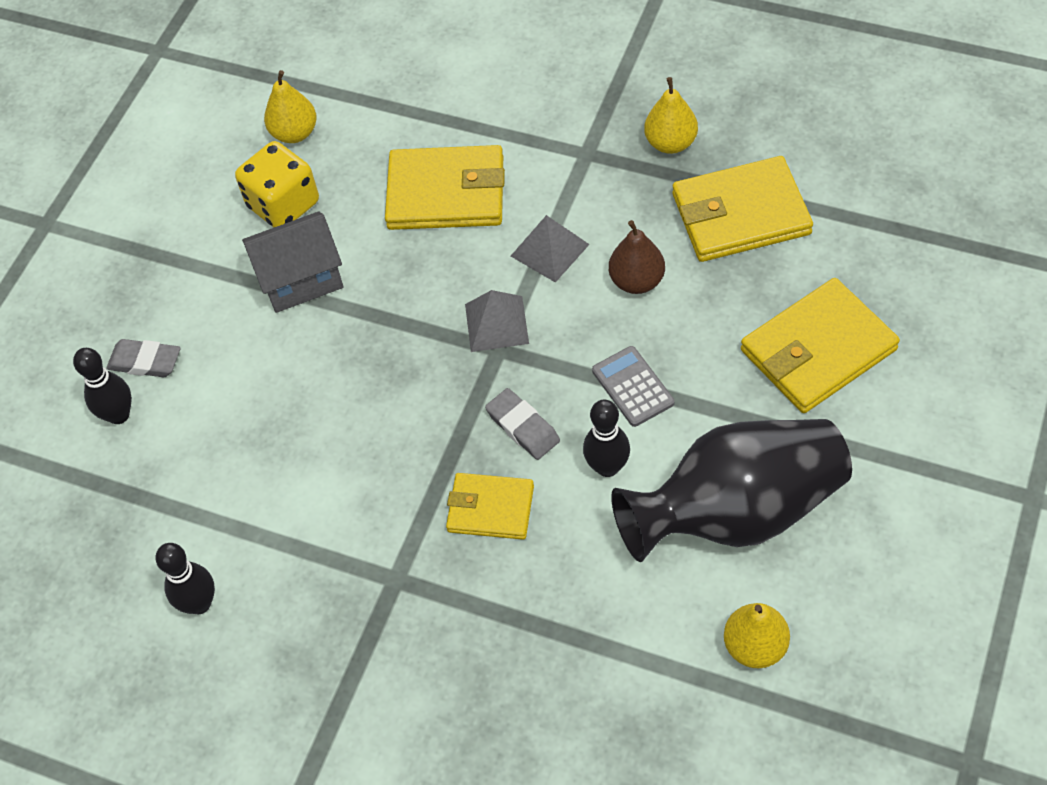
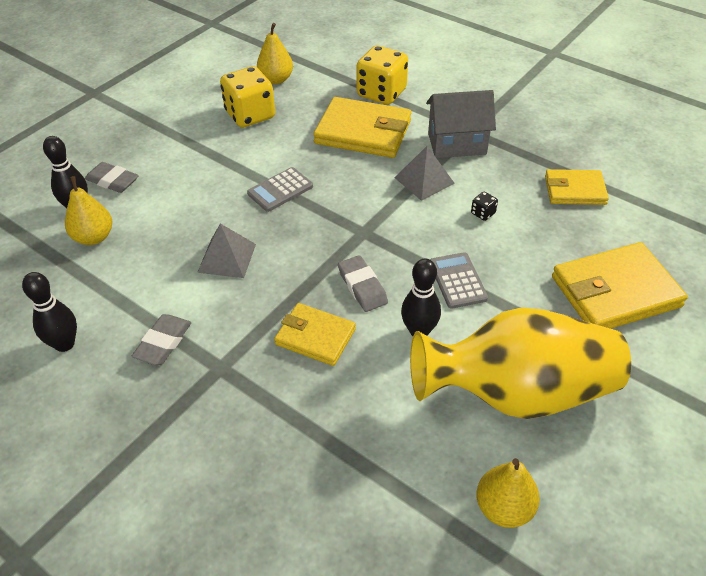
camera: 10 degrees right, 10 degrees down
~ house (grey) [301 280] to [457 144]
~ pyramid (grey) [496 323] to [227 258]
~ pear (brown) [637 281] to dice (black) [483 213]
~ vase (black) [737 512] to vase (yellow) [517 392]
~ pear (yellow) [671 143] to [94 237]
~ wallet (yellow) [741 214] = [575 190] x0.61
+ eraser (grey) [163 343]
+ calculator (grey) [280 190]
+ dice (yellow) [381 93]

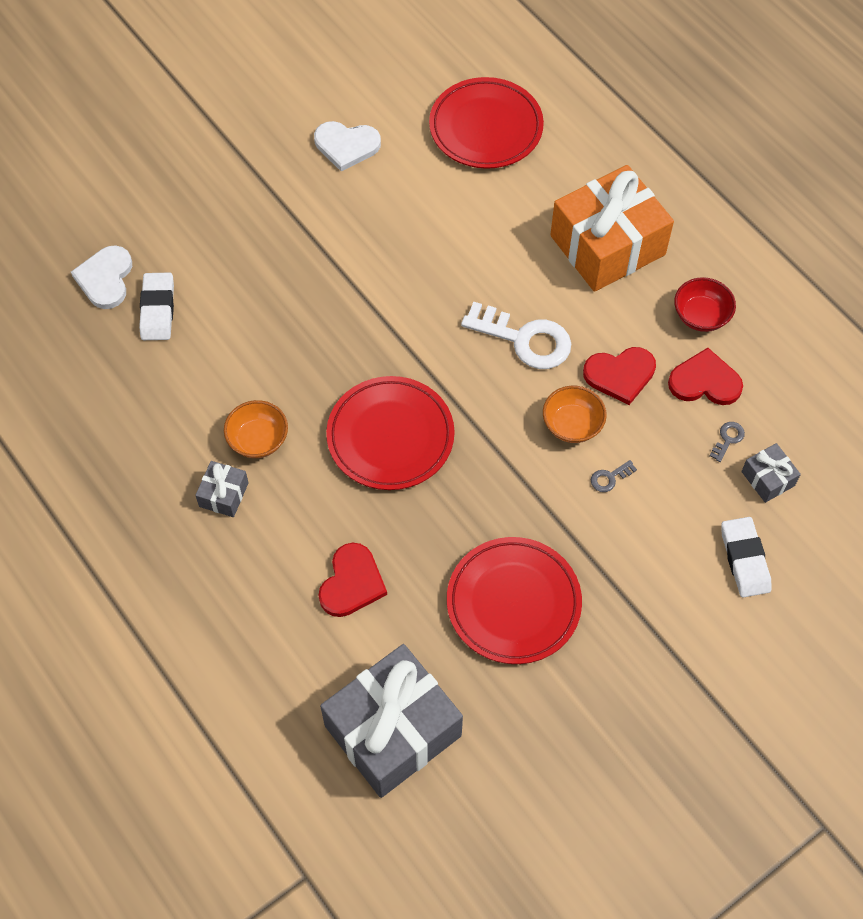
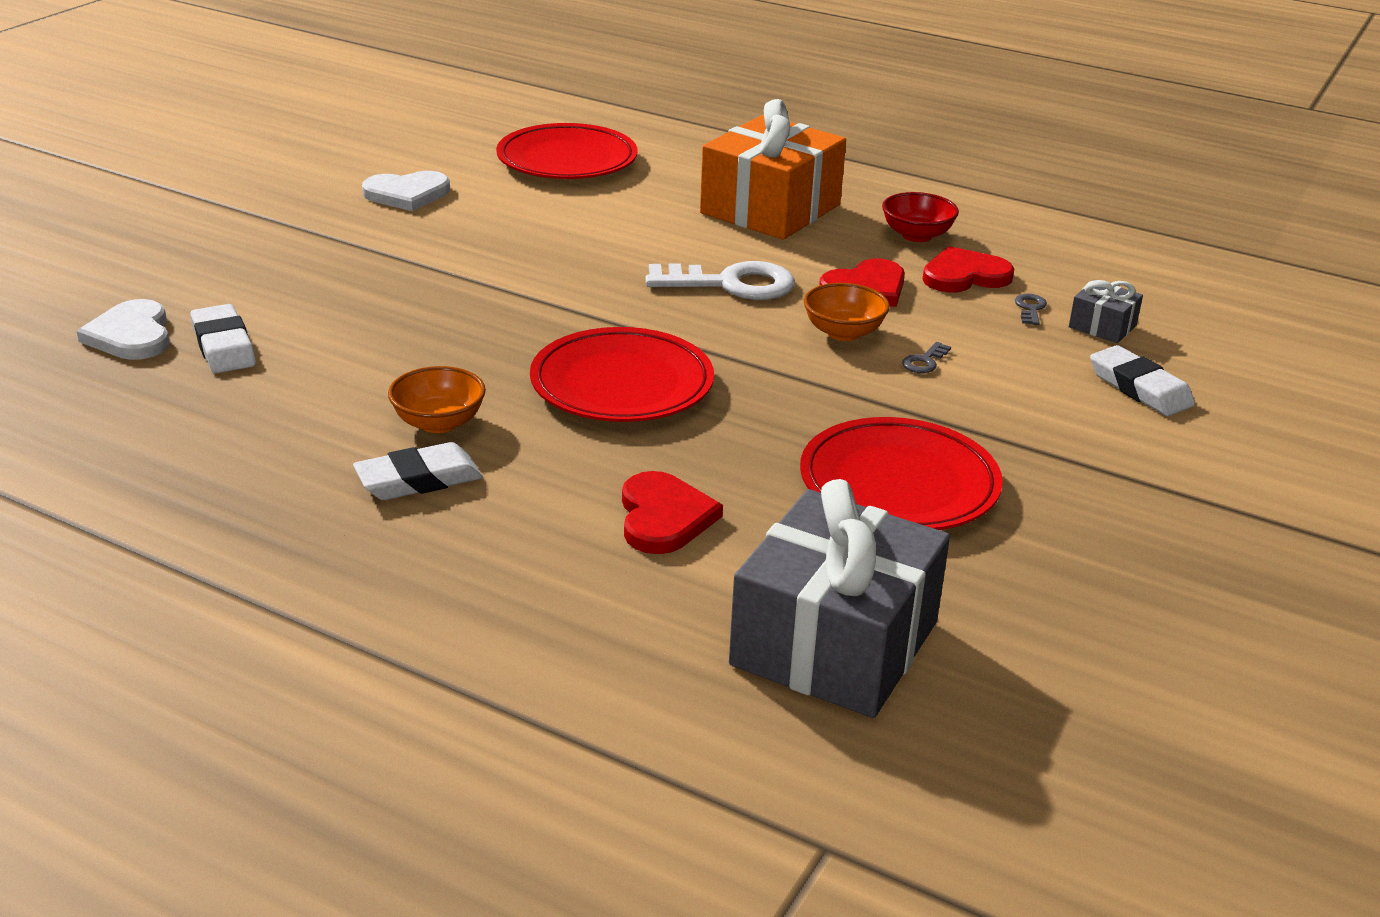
camera: 25 degrees left, 30 degrees down
~ gift (grey) [224 494] to eraser (white) [419 480]

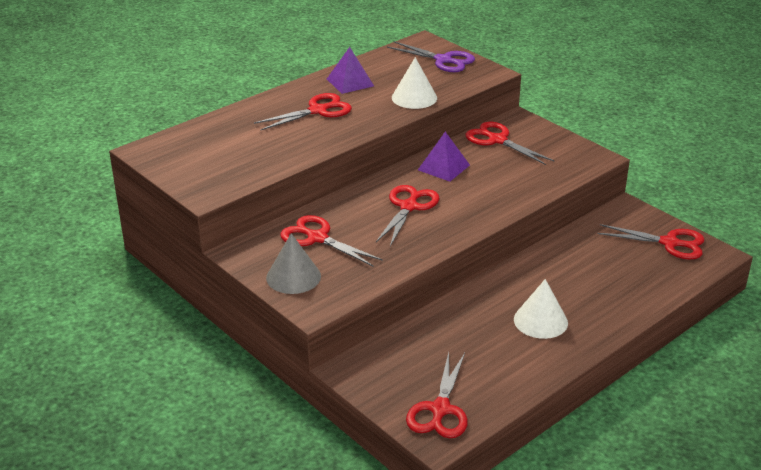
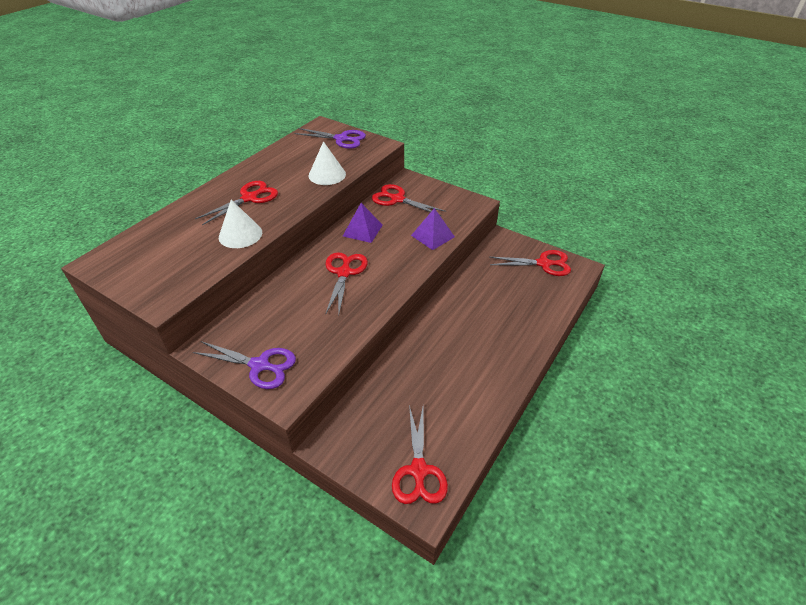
camera: 15 degrees left, 10 degrees up
~ cone (grey) [293 277] to scissors (purple) [259 365]
- scissors (red) [317 238]
~ pyramid (purple) [350 82] to [432 236]
~ cone (white) [540 321] to [240 234]

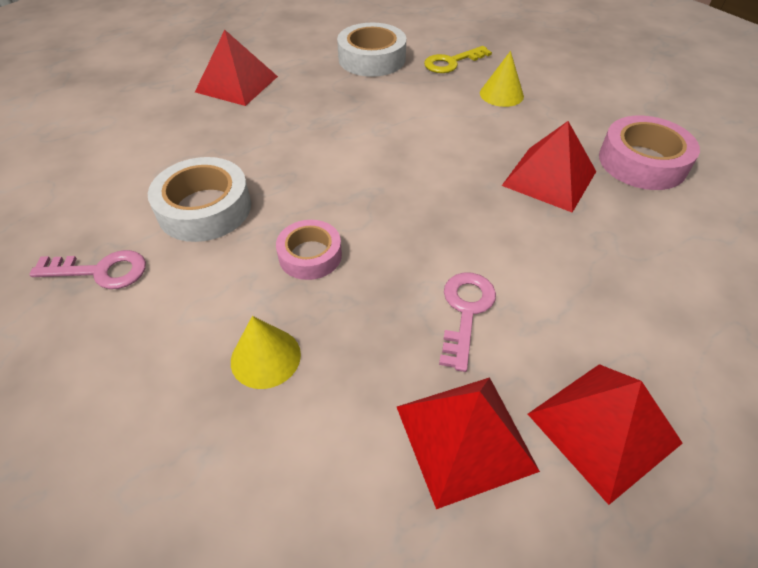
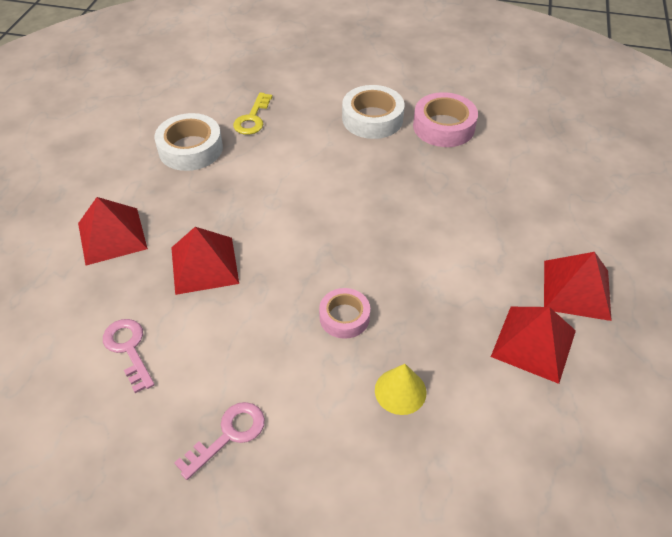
camera: 45 degrees left, 0 degrees up
~ tape (white) [204 208] to [372 119]
~ key (pink) [465 312] to [129 349]
- cone (yellow) [501 94]
~ pyramid (red) [549 178] to [204 265]

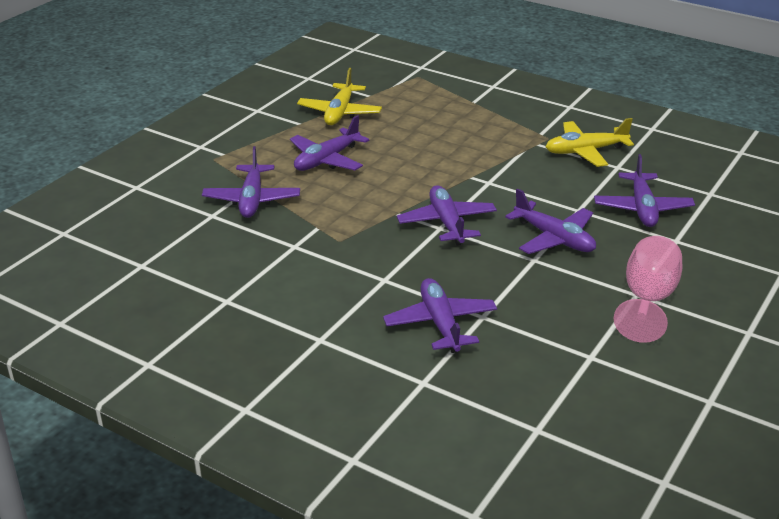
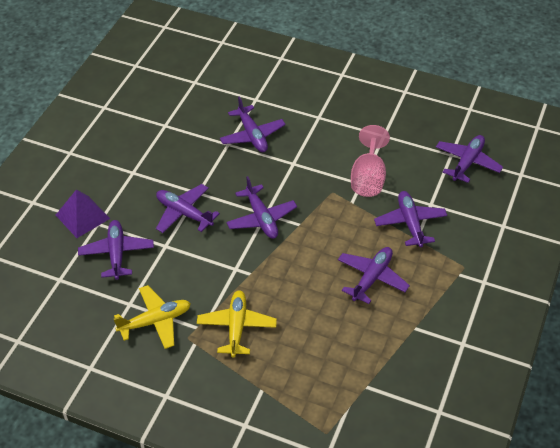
camera: 170 degrees right, 15 degrees up
~ plane (yellow) [340 112] to [236 327]
~ goblet (pink) [647 300] to [368 178]
+ pyramid (purple) [82 216]
+ plane (purple) [467 163]

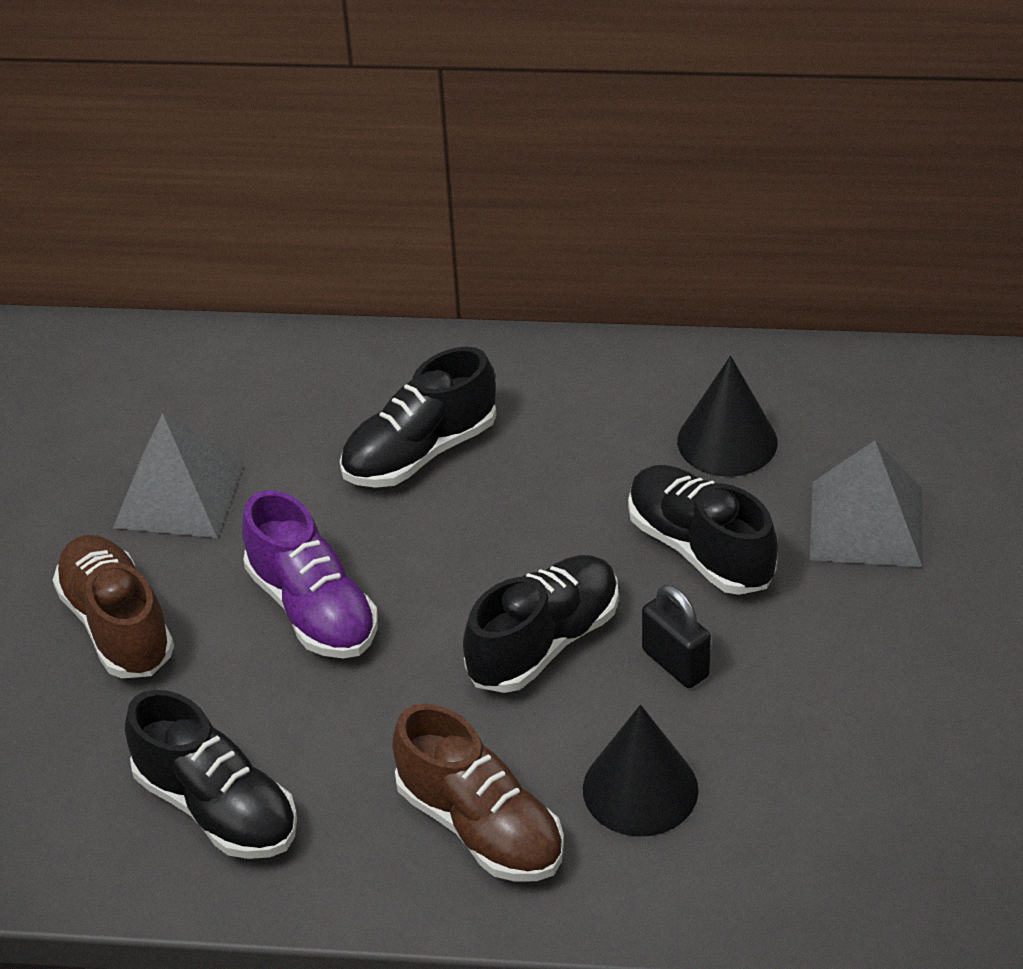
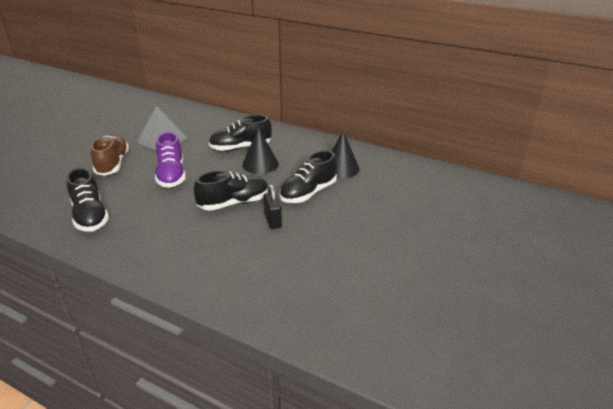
camera: 20 degrees right, 10 degrees down
- shoe (brown) [480 826]
~ cone (black) [640 789] to [260 164]
~ shoe (black) [700 549] = [308 193] 120 degrees counterclockwise
- pyramid (grey) [866 523]

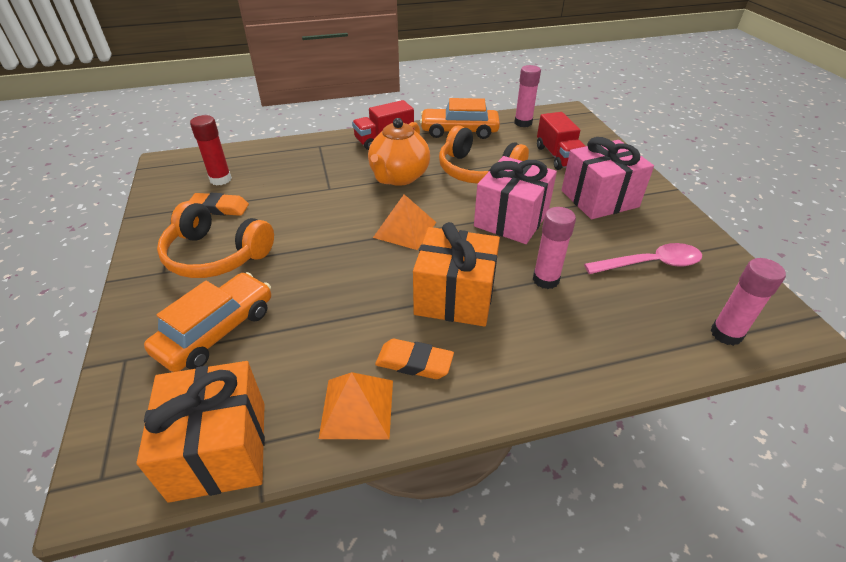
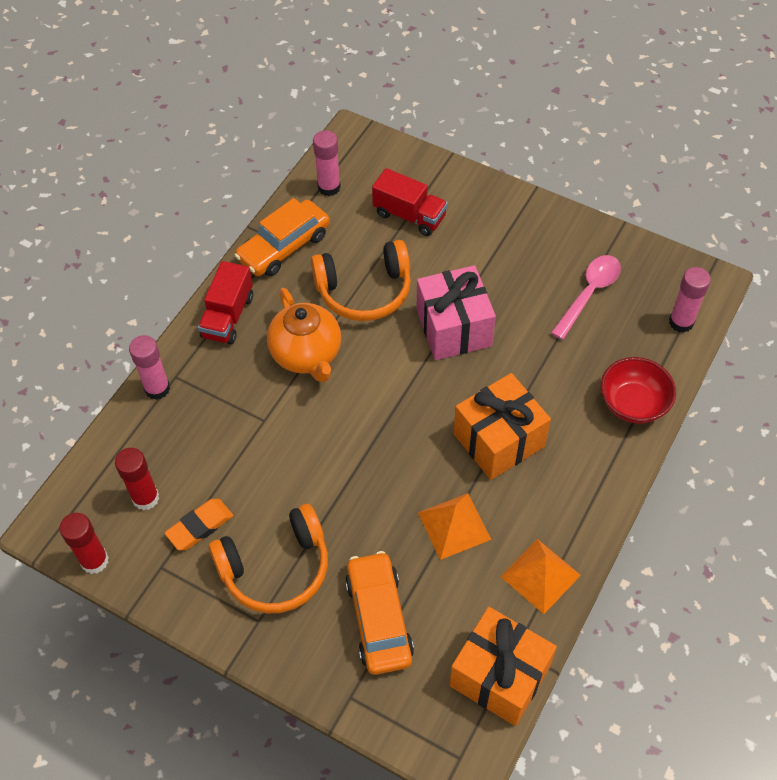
camera: 45 degrees left, 15 degrees up
~ pyramid (orange) [405 229] to [454 526]
- eraser (orange) [414 362]
~ glue stick (pink) [545 280] to [157 388]
- gift (pink) [599 199]
+ glue stick (red) [94 561]
+ bowl (red) [633 404]

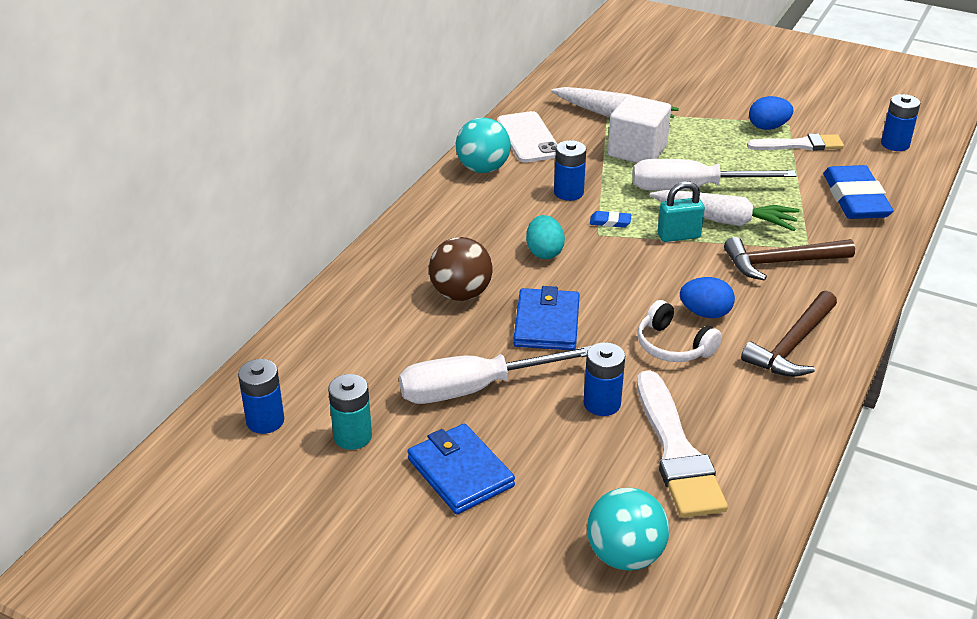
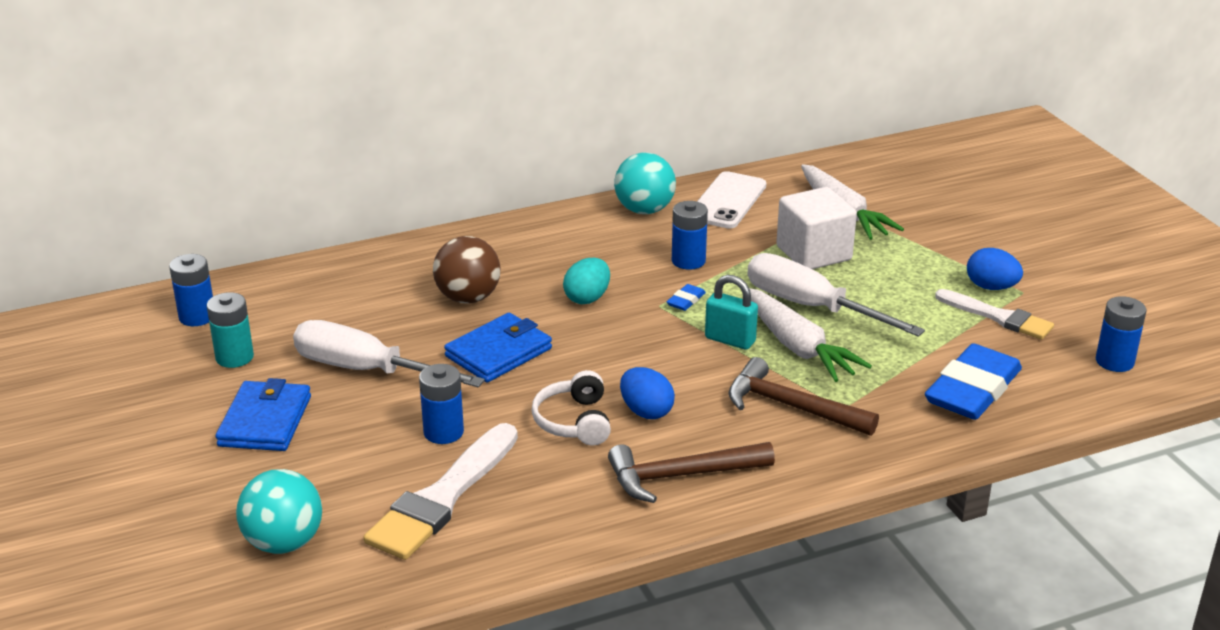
camera: 40 degrees right, 5 degrees down
~ eraser (blue) [610 222] = [686 300] 75 degrees clockwise

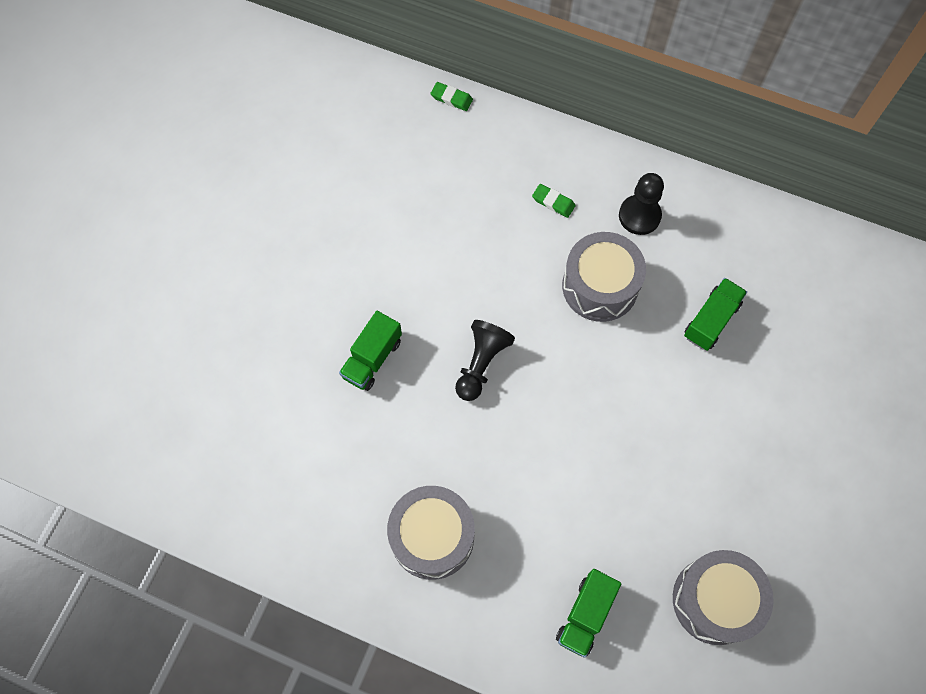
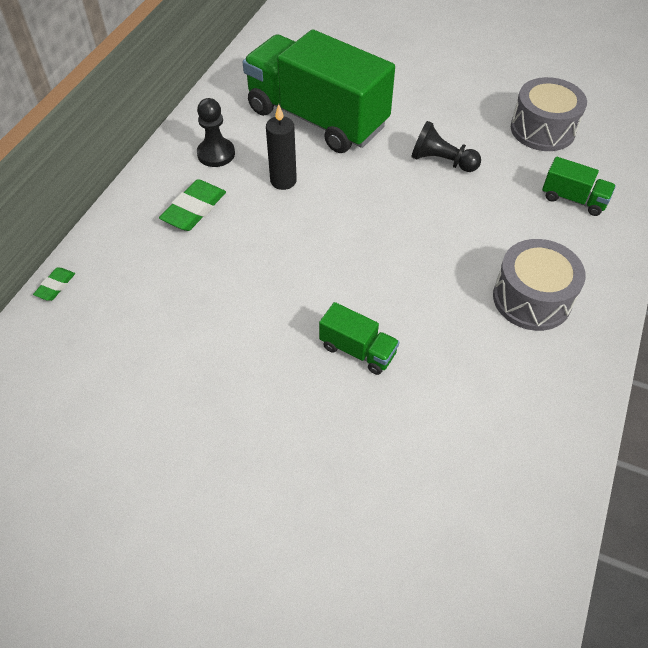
camera: 90 degrees left, 15 degrees down
~ pawn (black) [481 364] to [441 161]
~ eraser (green) [553 202] = [194 209] x1.80
~ drum (grey) [600 286] to candle (black) [283 181]
~ truck (green) [711 320] = [317 118] x2.43

